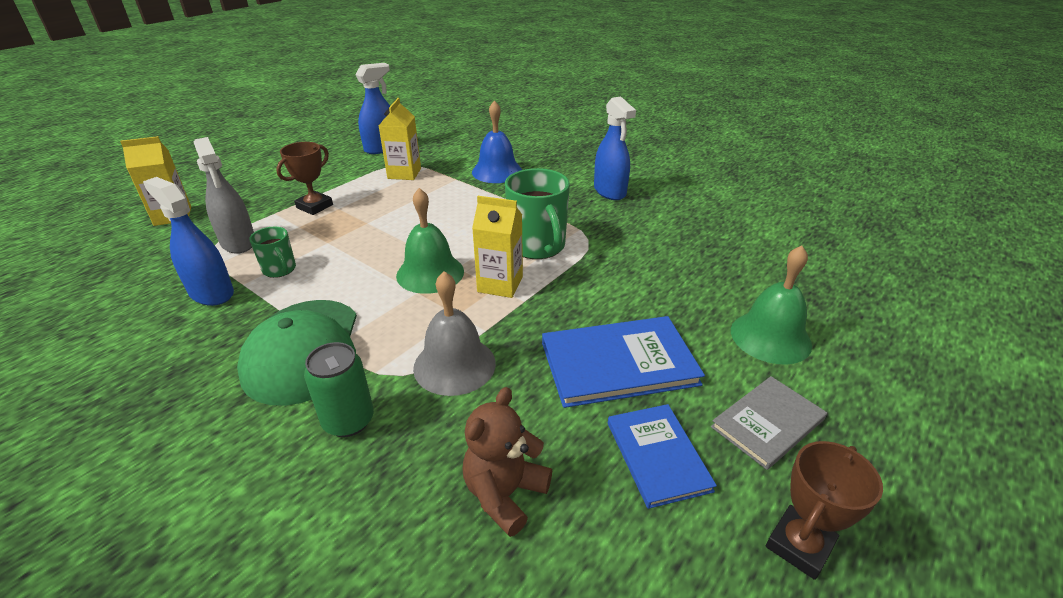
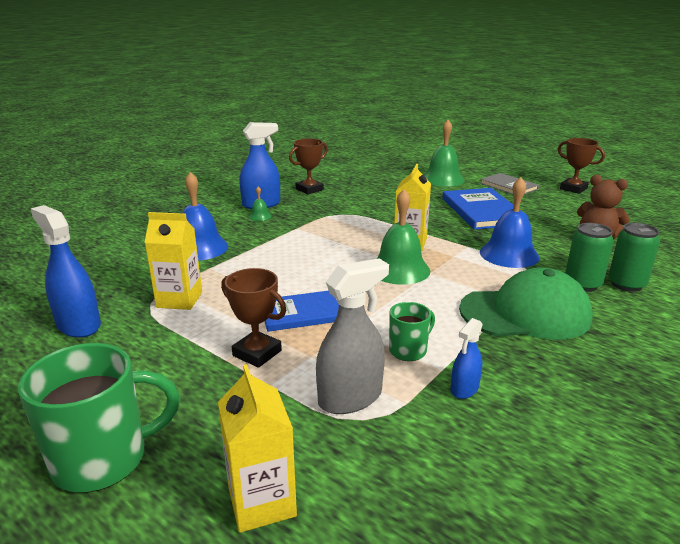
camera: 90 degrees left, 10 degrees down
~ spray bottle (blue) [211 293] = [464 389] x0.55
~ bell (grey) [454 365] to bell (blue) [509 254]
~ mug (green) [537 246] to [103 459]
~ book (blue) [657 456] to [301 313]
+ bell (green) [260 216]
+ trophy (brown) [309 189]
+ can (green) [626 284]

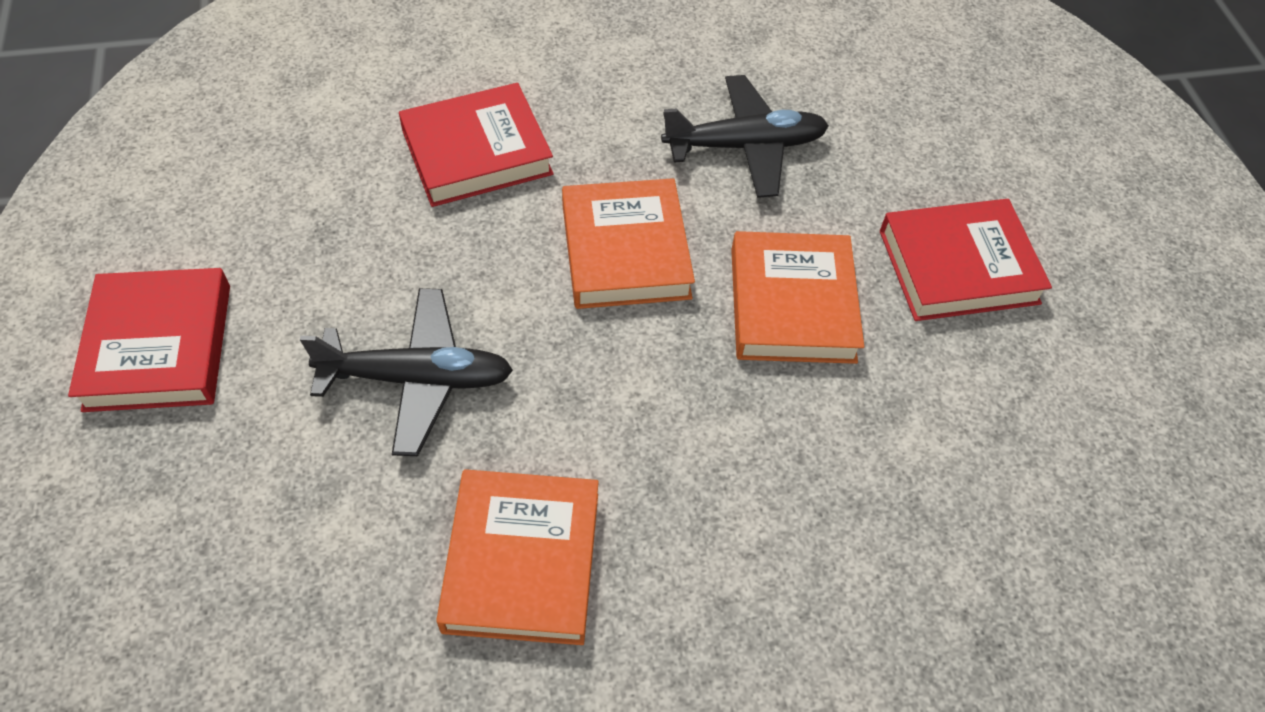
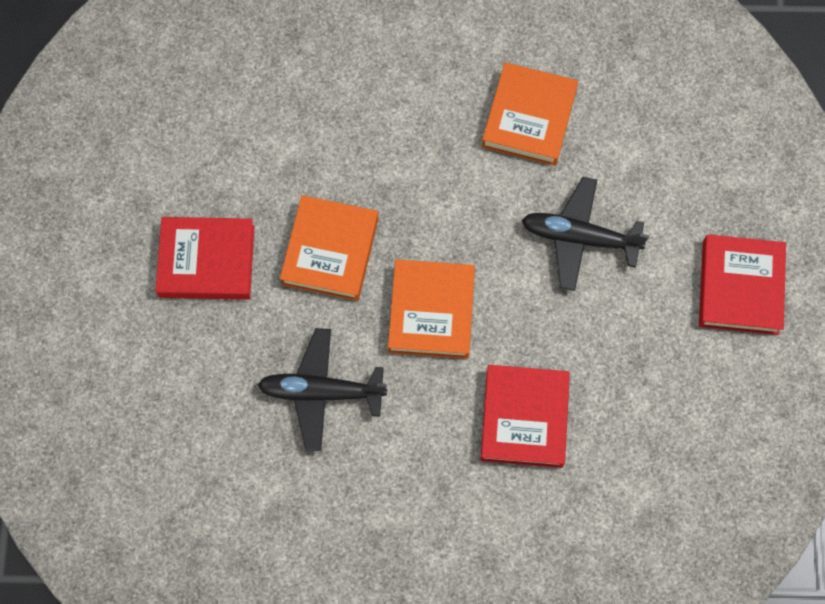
camera: 165 degrees left, 15 degrees up
~ book (red) [477 152] = [524 418] 75 degrees counterclockwise

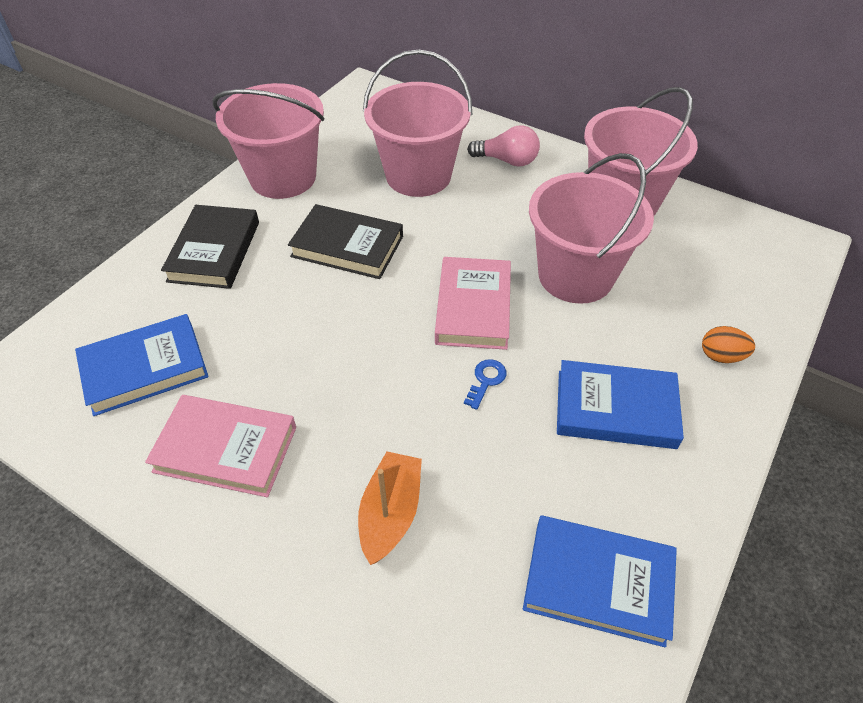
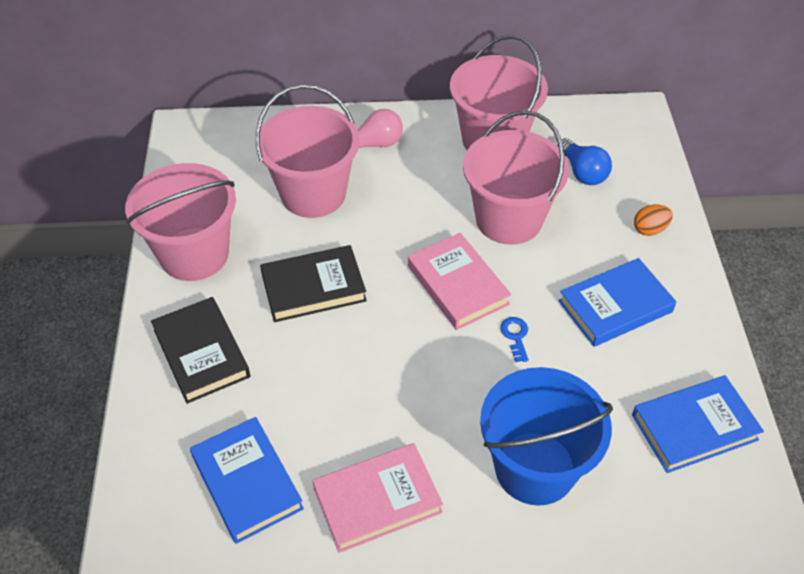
camera: 35 degrees left, 0 degrees up
~ book (blue) [145 368] = [247 482] 60 degrees counterclockwise
~ boat (orange) [390 513] to bucket (blue) [535 468]
+ light bulb (blue) [582 172]

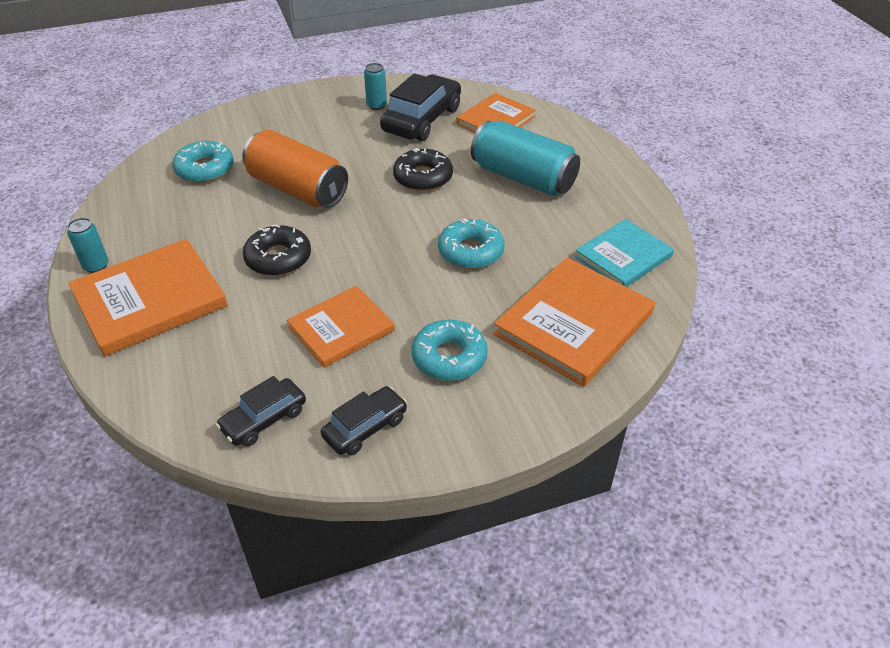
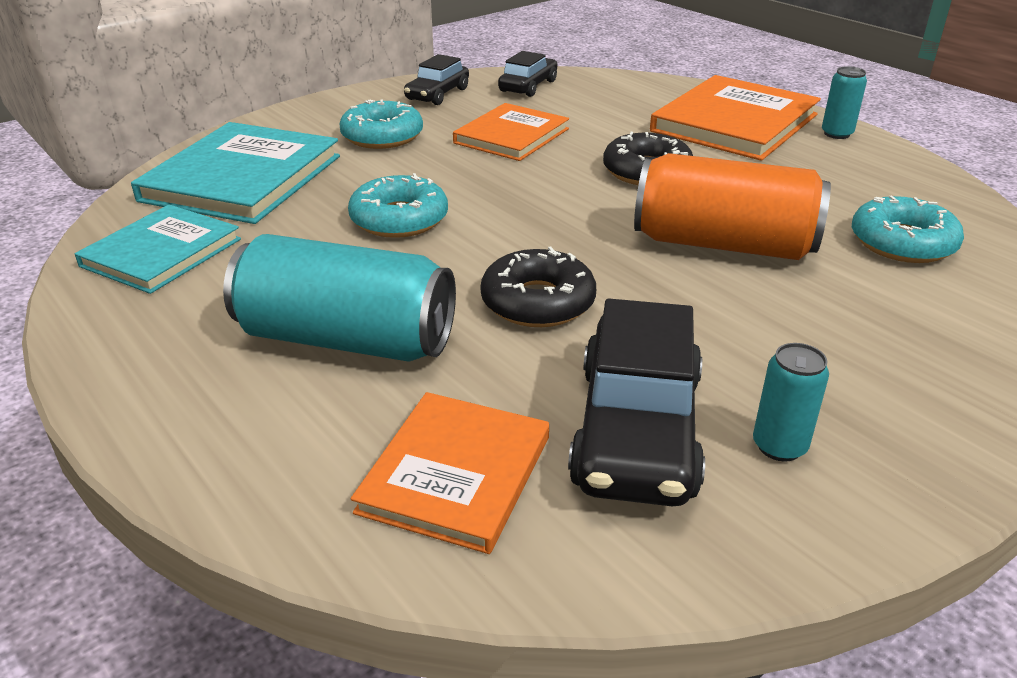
camera: 160 degrees right, 10 degrees down
~ book (orange) [574 324] to book (turquoise) [242 178]

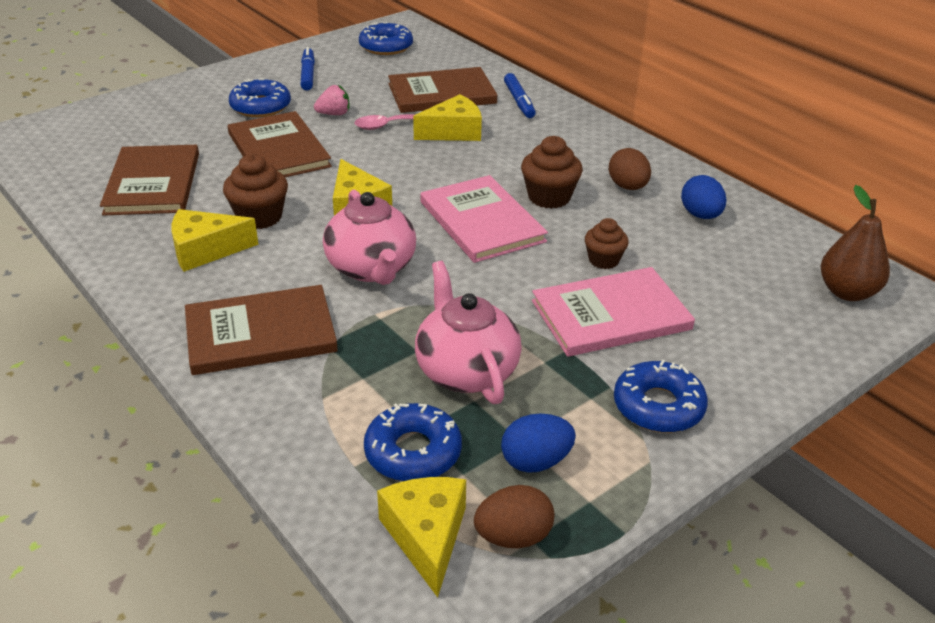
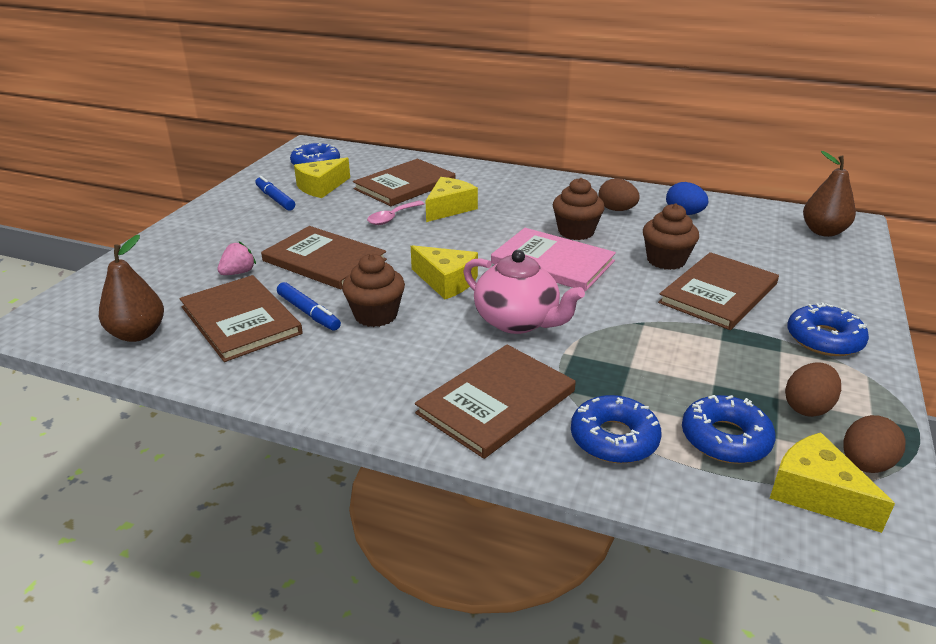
camera: 30 degrees left, 5 degrees down
~ cheese (yellow) [206 250] to [321 187]
~ donut (blue) [260 106] to [614 438]
~ strawberry (pink) [334 114] to [238 273]
- teapot (pink) [465 370]
~ egg (blue) [535 461] to egg (brown) [807 407]
~ marker (blue) [519 101] to [309 312]
~ book (pink) [611 315] to book (brown) [718 293]
~ cupcake (brown) [603 260] = [666 260] x1.52
+ pear (brown) [138 334]

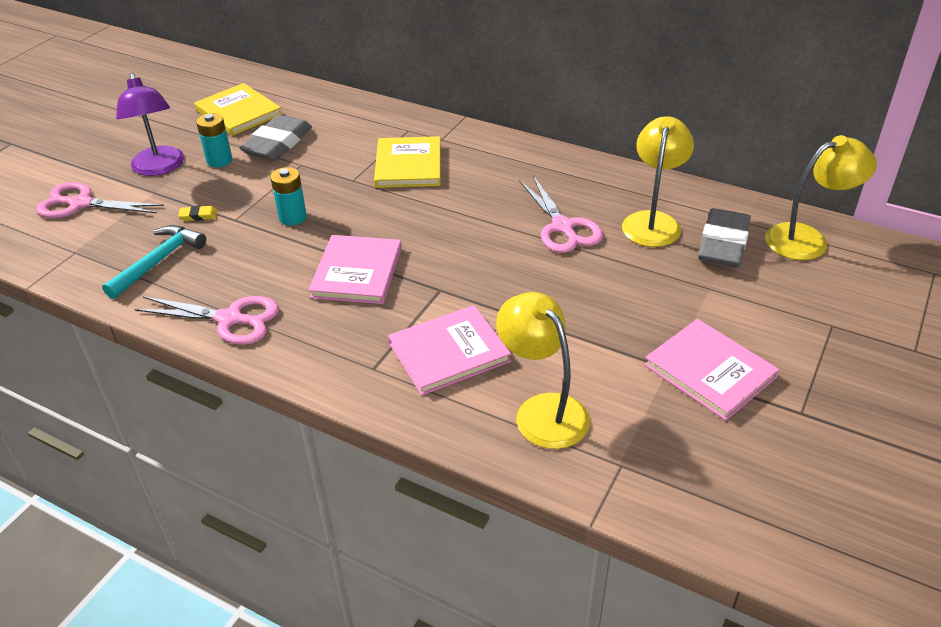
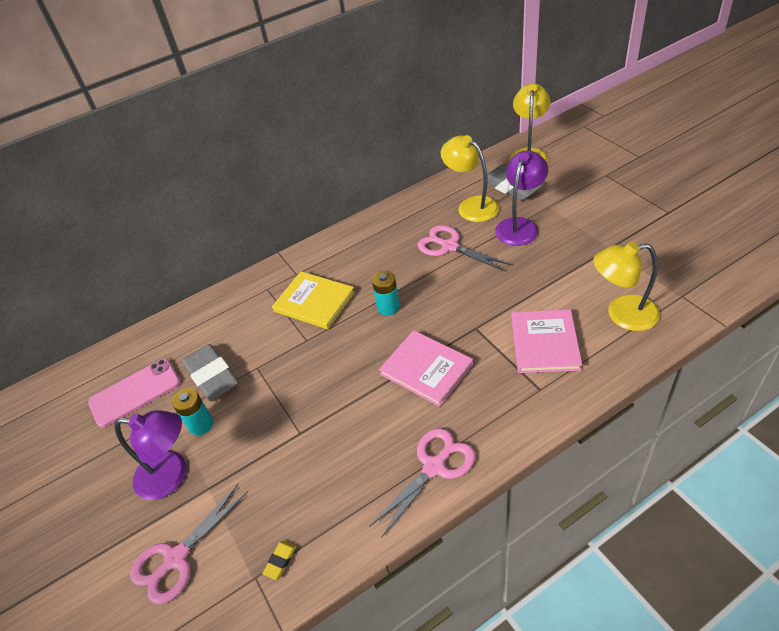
camera: 55 degrees left, 5 degrees up
- hammer (turquoise) [159 261]
~ eraser (yellow) [198 216] to [280 561]
~ book (yellow) [238 112] to phone (pink) [135 392]
~ battery (turquoise) [292 217] to [388 307]
~ scissors (pink) [563 227] = [449 246] 150 degrees counterclockwise
- book (pink) [710 371]
+ lamp (purple) [520 226]

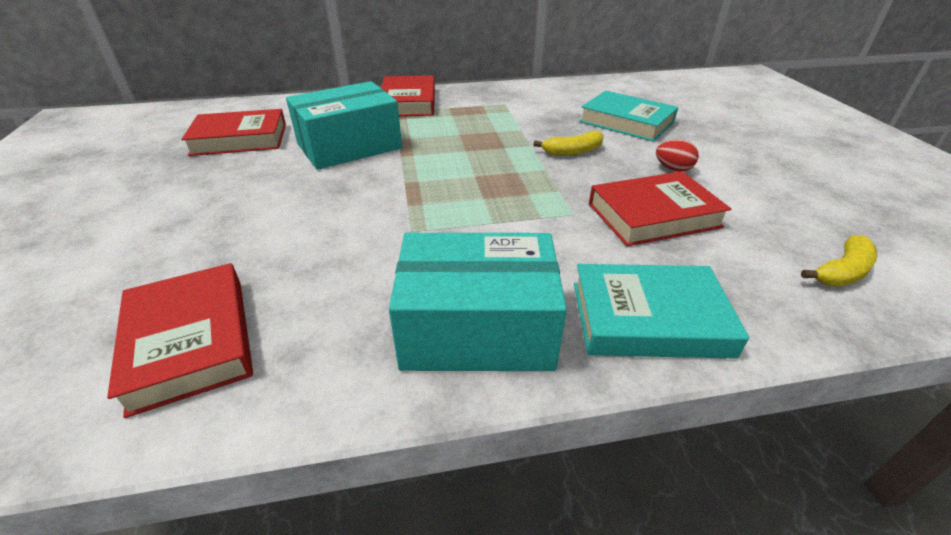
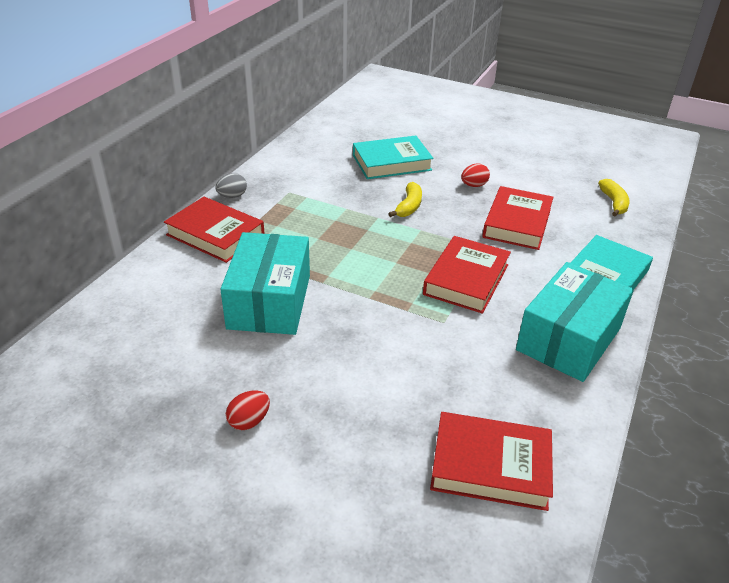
camera: 55 degrees left, 0 degrees up
~ book (red) [240 139] to [466 279]
+ egg (grey) [232 196]
+ egg (red) [249 421]

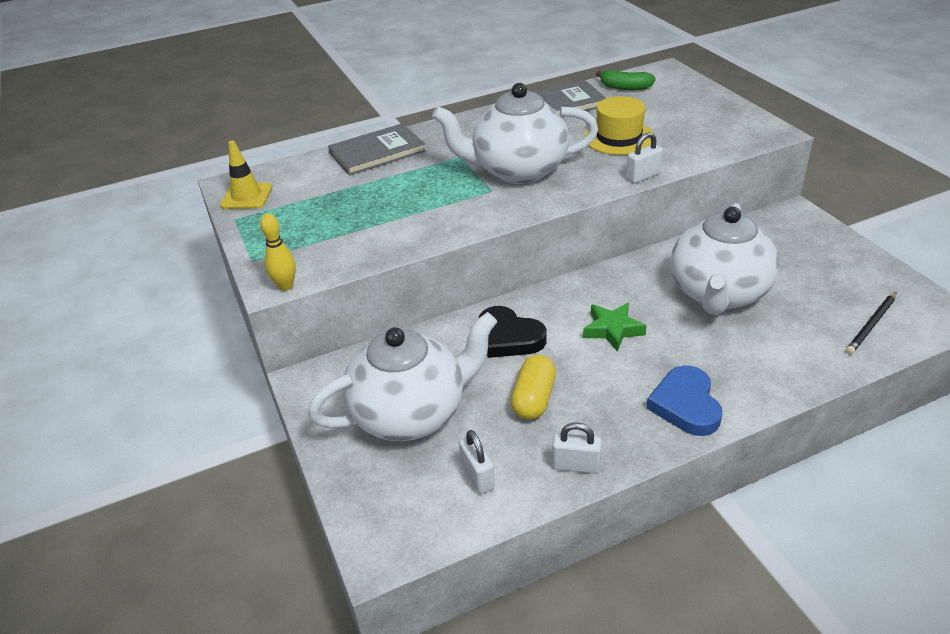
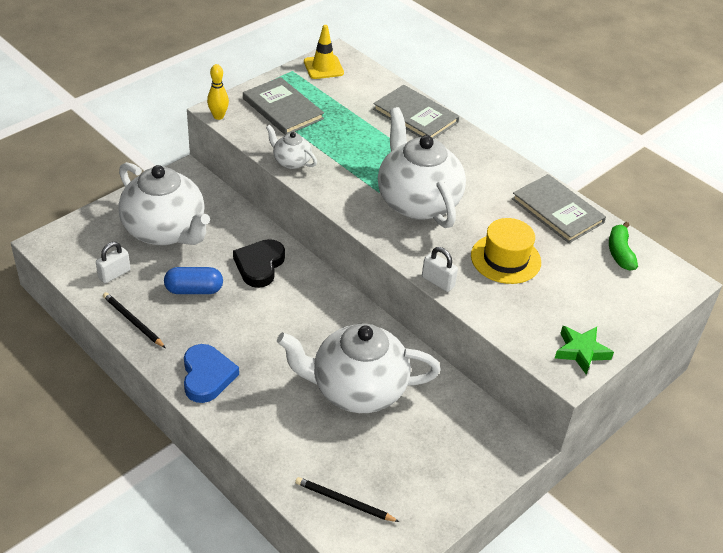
camera: 65 degrees right, 5 degrees up
~ capsule (yellow) [533 399] to capsule (blue) [194 290]
~ padlock (white) [576 465] to pencil (black) [133 321]
~ star (green) [612 330] to [581 351]
~ heart (blue) [685 405] = [207 376] 105 degrees clockwise
+ book (grey) [282 109]
+ teapot (white) [291 161]

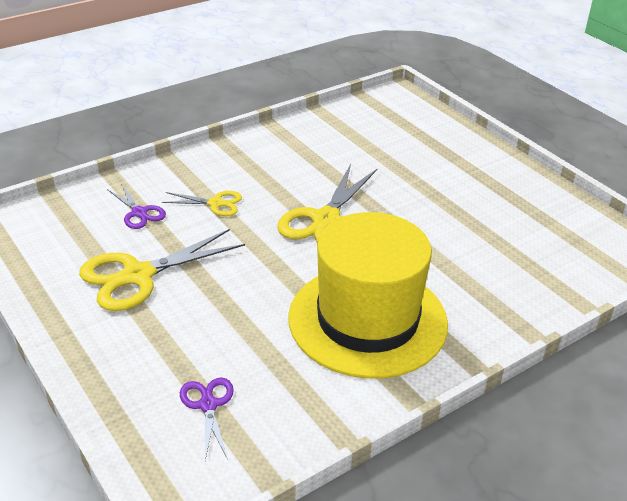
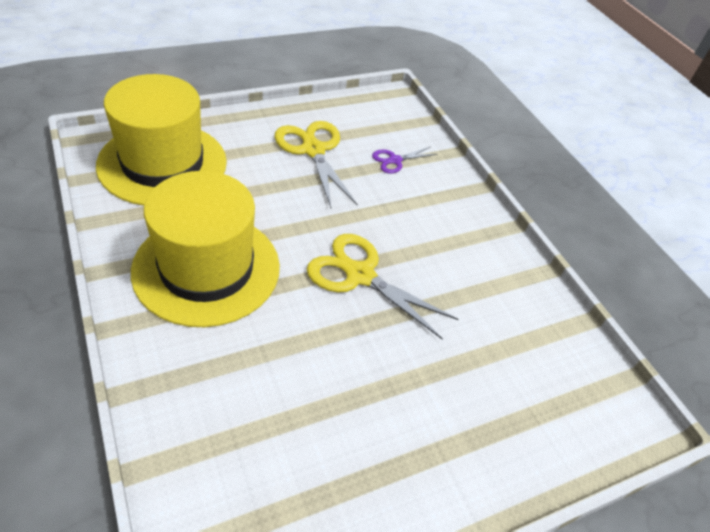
camera: 95 degrees right, 10 degrees up
- scissors (yellow) [216 203]
~ scissors (purple) [208 405] to hat (yellow) [162 163]

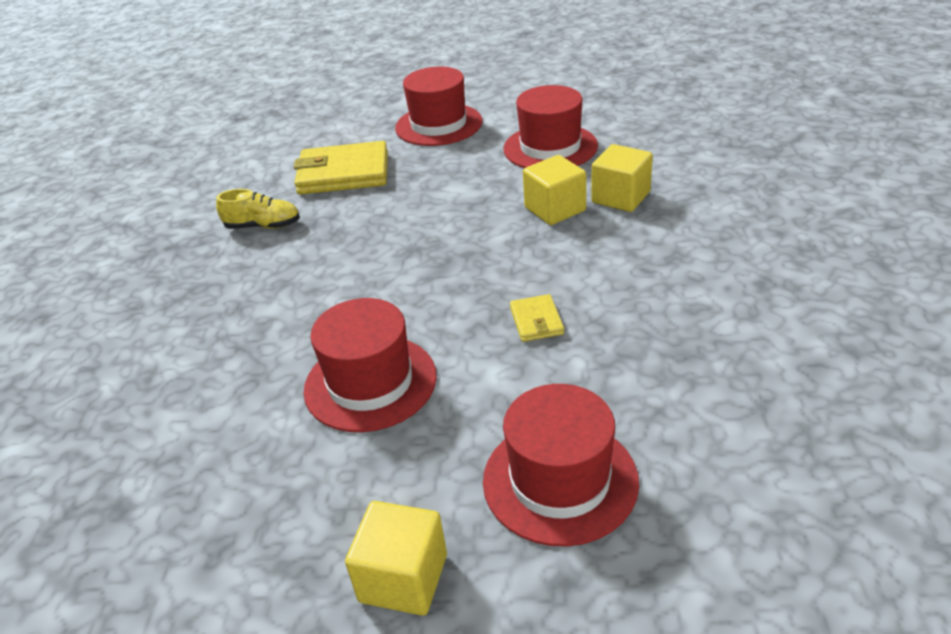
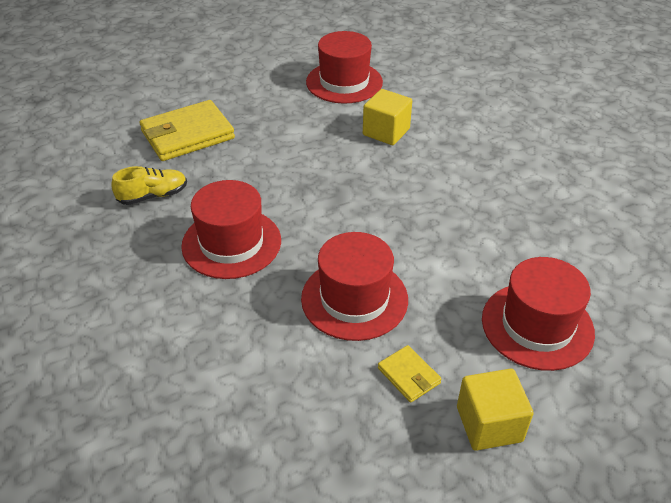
camera: 30 degrees left, 5 degrees up
~ hat (red) [438 125] to [231 243]
~ wallet (yellow) [536 321] to [408 375]
- cube (yellow) [620 197]

